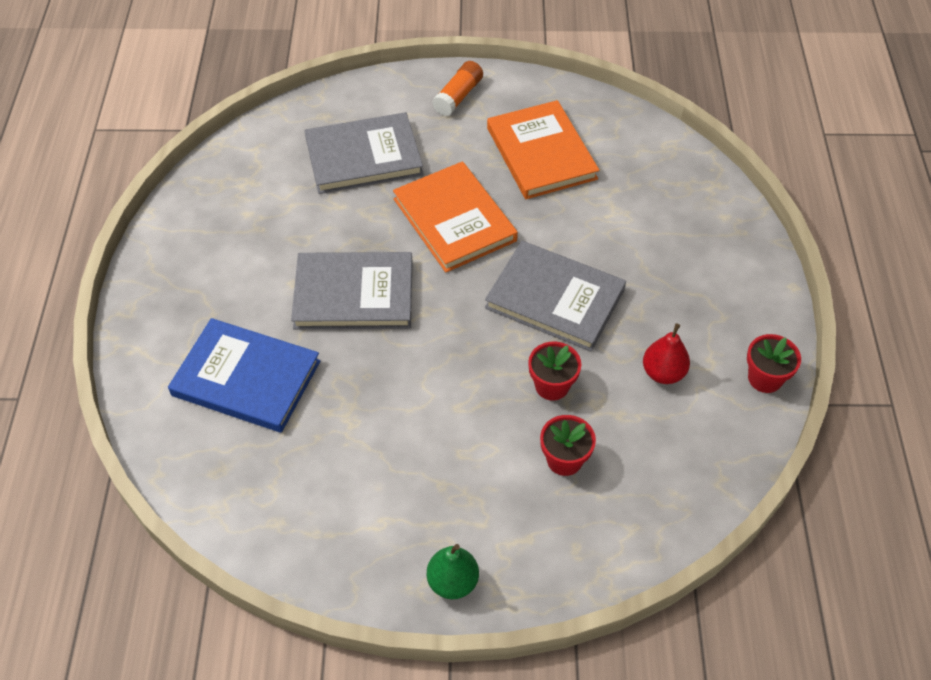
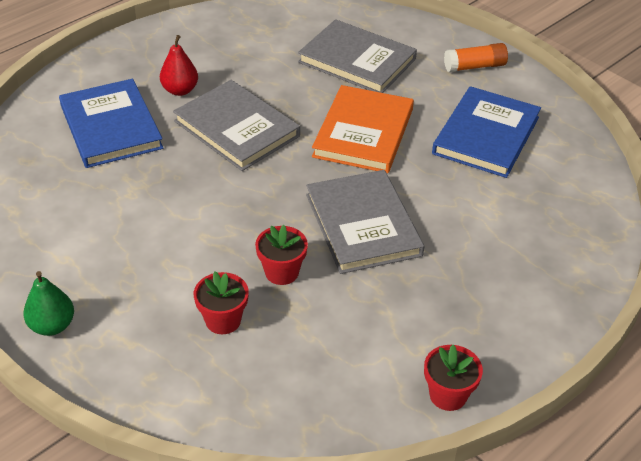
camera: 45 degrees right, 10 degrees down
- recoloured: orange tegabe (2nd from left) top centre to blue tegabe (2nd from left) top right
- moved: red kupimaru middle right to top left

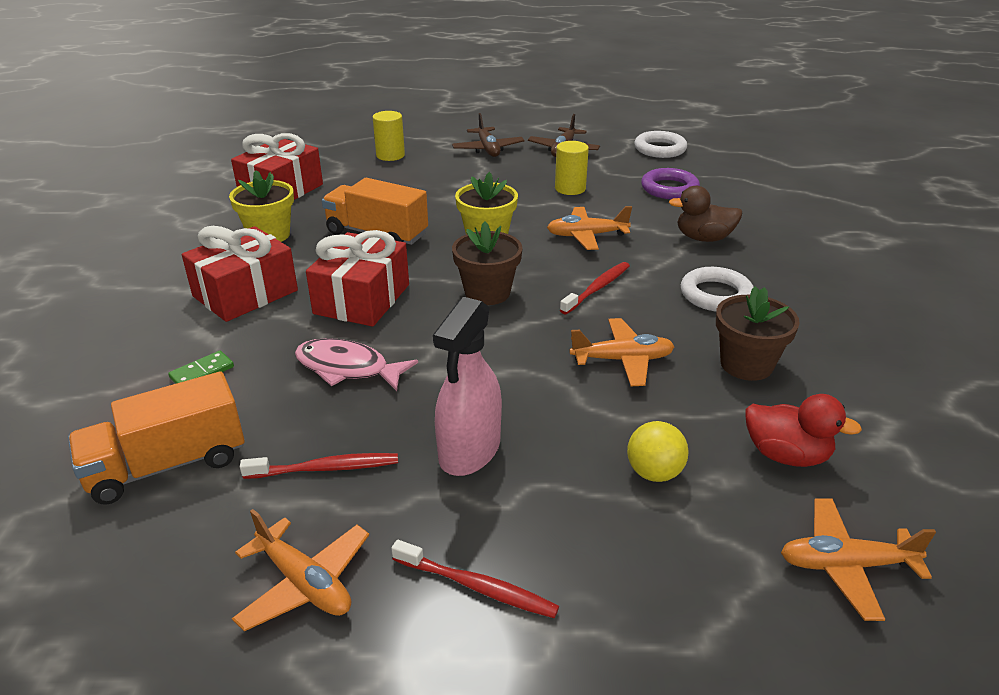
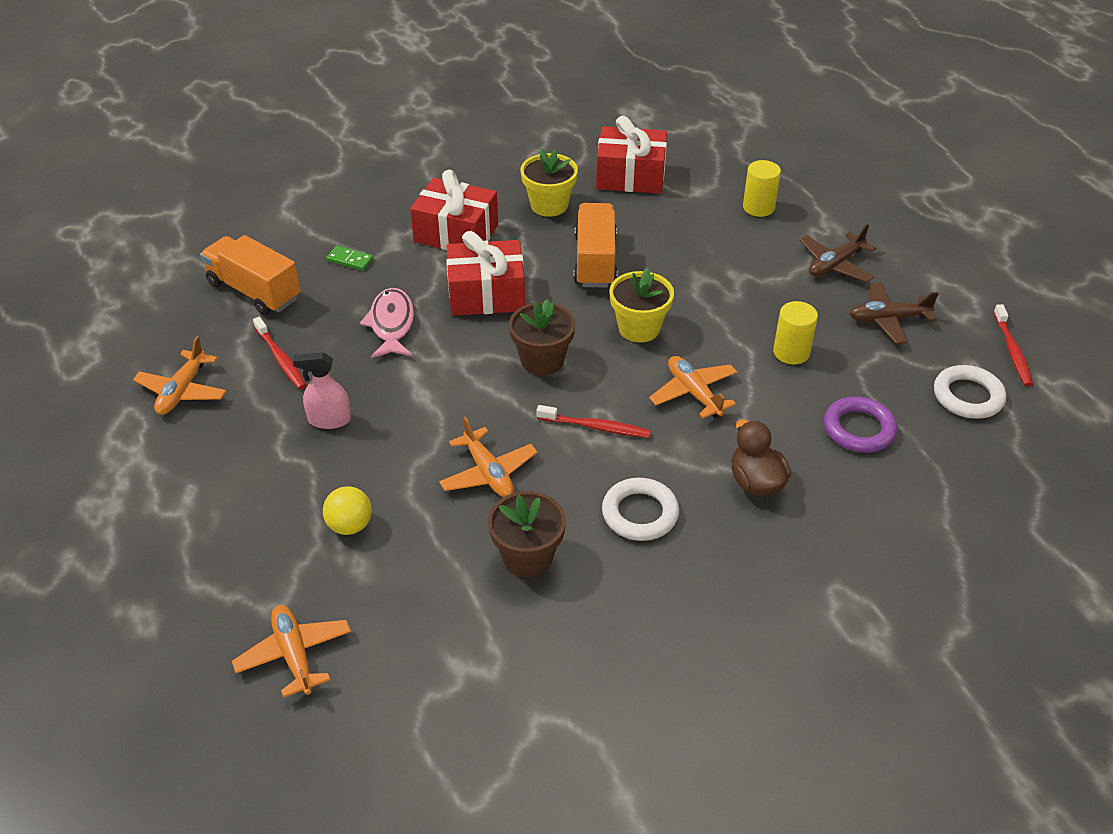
camera: 65 degrees right, 10 degrees up
- moved: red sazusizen (2nd from left in the first image) bottom centre to red sazusizen (3rd from left) middle right
- resized: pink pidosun centre = middle left x0.66
- removed: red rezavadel middle right

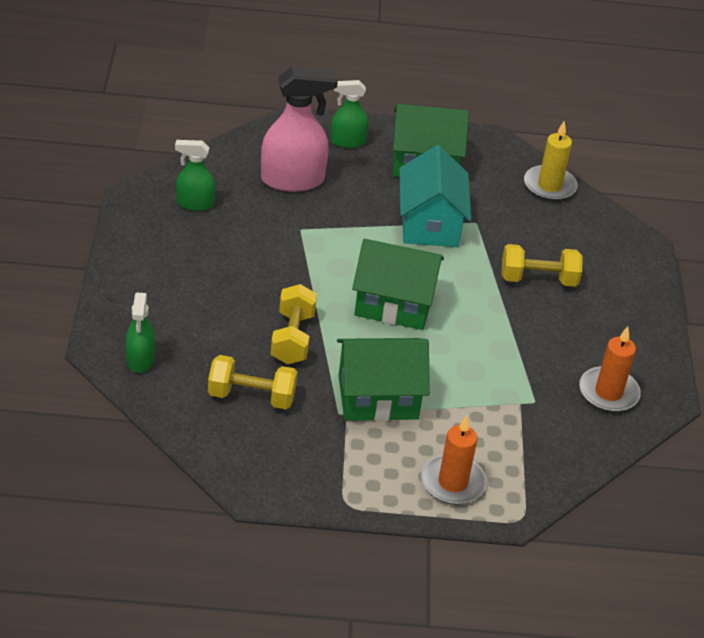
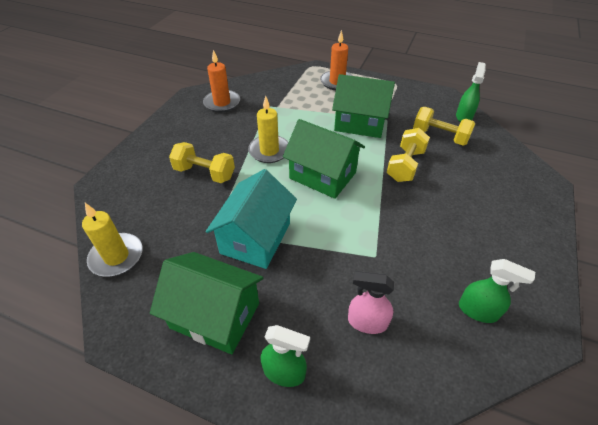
camera: 155 degrees left, 5 degrees up
- moved: green pidosun (1st from left in the first image) middle left to green pidosun (2nd from left) top right
- resized: pink pidosun top centre = bottom centre x0.58
- added: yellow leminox (2nd from left) top centre

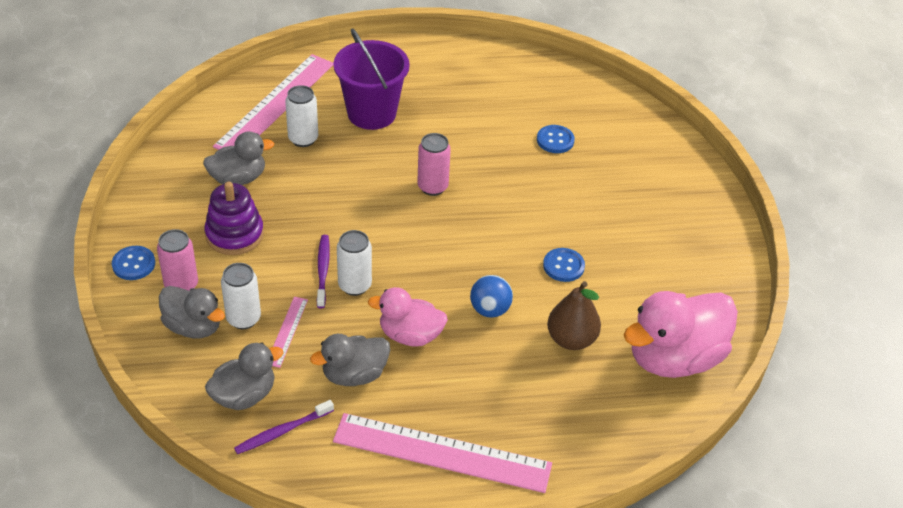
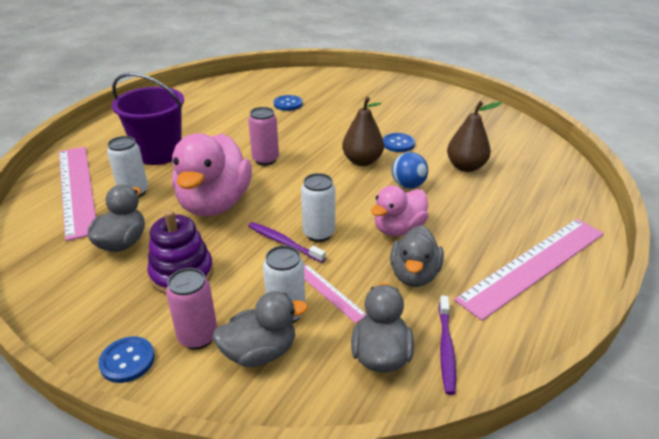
camera: 50 degrees left, 10 degrees down
- moved: pink rezavadel (2nd from left in the first image) middle right to pink rezavadel (1st from left) middle left
- added: brown kupimaru (1st from left) top centre

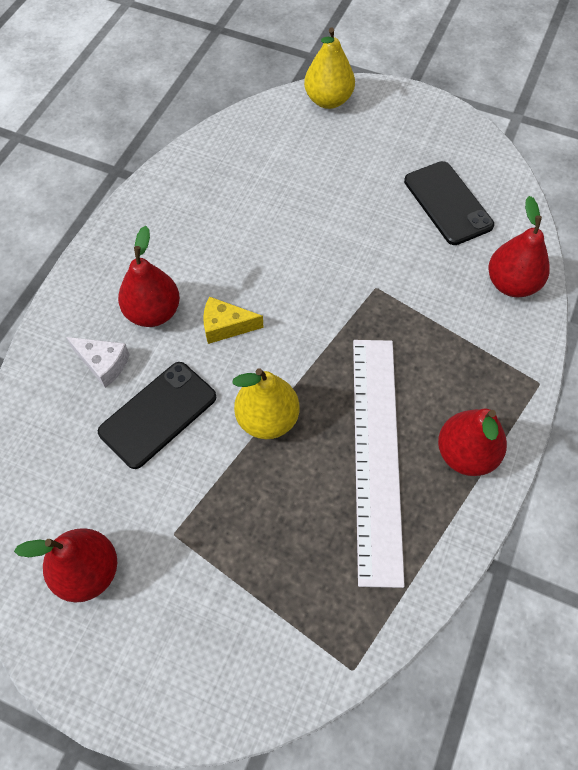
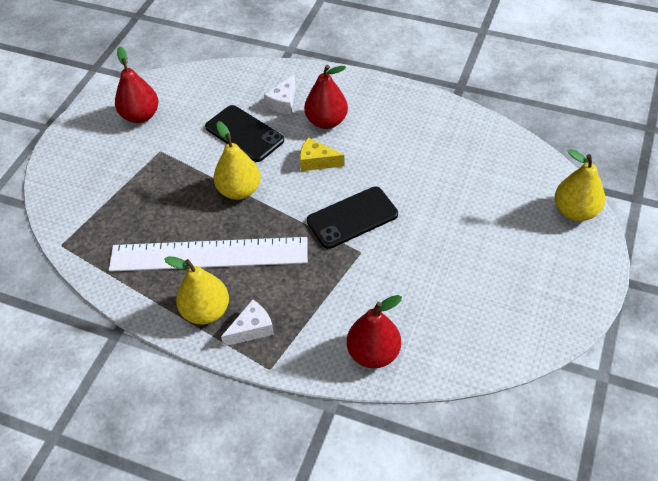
camera: 90 degrees right, 10 degrees down
- turned: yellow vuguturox centre = top centre 75 degrees counterclockwise
- moved: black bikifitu (2nd from left) top right to centre
- recoloured: red kupimaru (3rd from left) middle right to yellow kupimaru (1st from left) middle left
- added: white vuguturox (1st from left) bottom centre

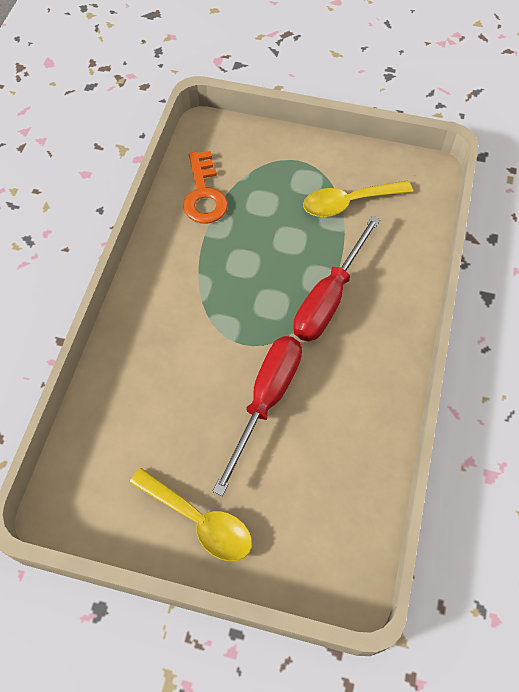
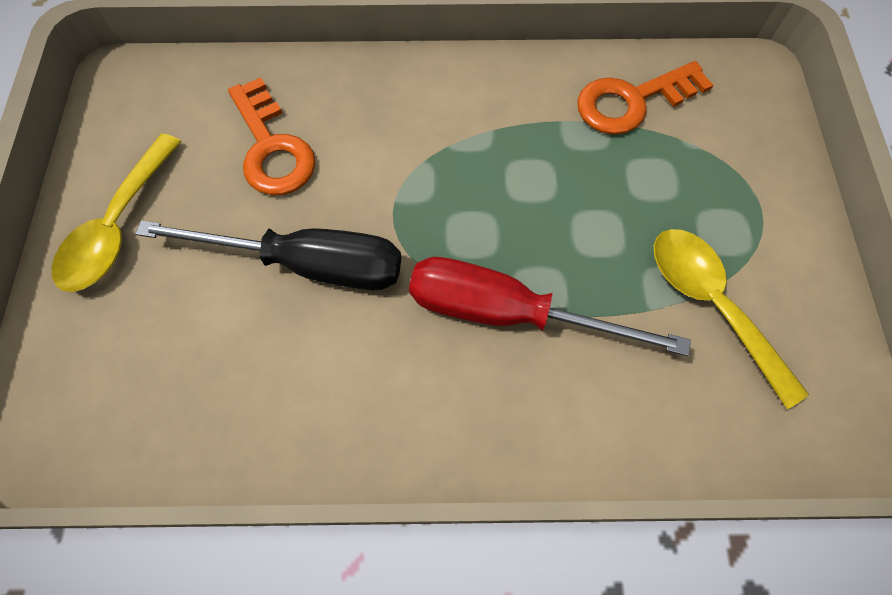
camera: 75 degrees right, 5 degrees up
- recoloured: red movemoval (1st from left) centre to black movemoval middle left
- added: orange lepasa (1st from left) top left

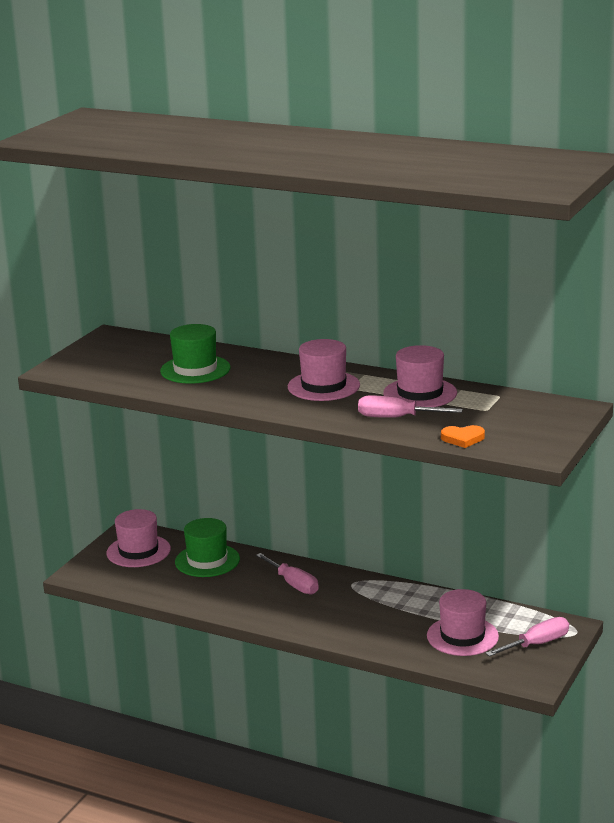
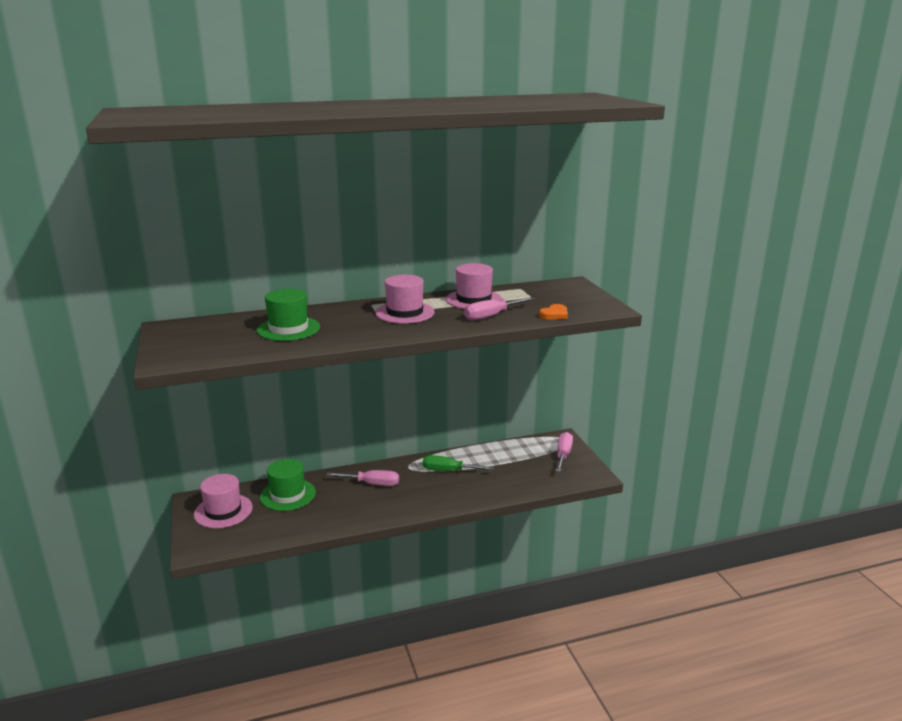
camera: 45 degrees left, 0 degrees up
- removed: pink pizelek (4th from left) bottom right
- added: green movemoval centre

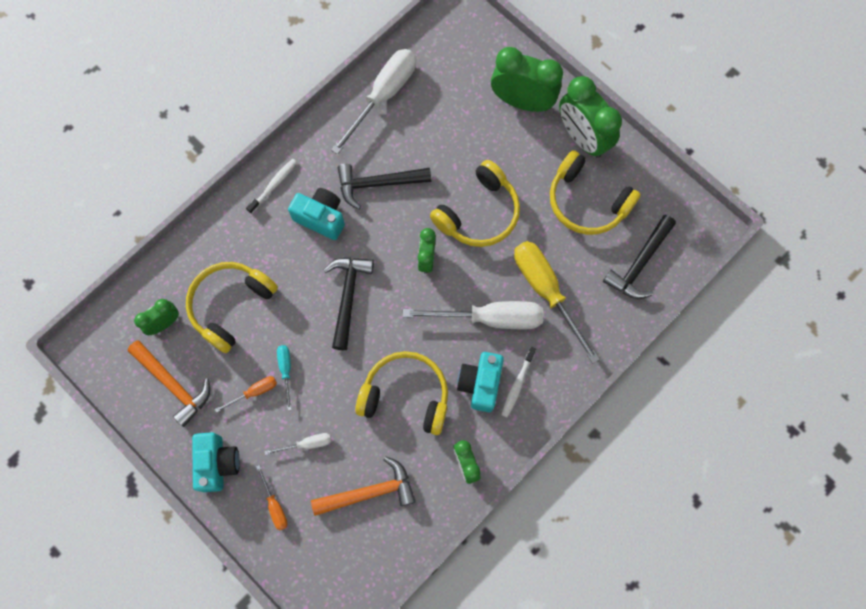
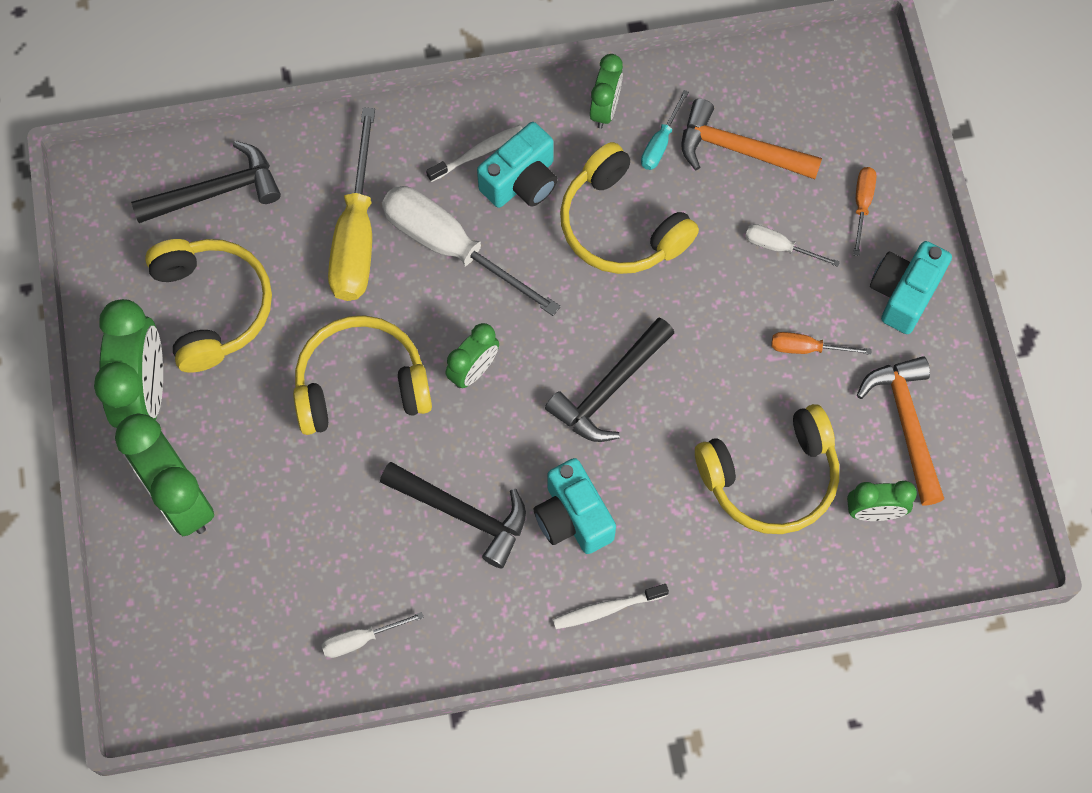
camera: 145 degrees left, 5 degrees down
- moved: turquoise movemoval middle left to top centre
- resized: white movemoval (2nd from left in the first image) top centre = bottom centre x0.47

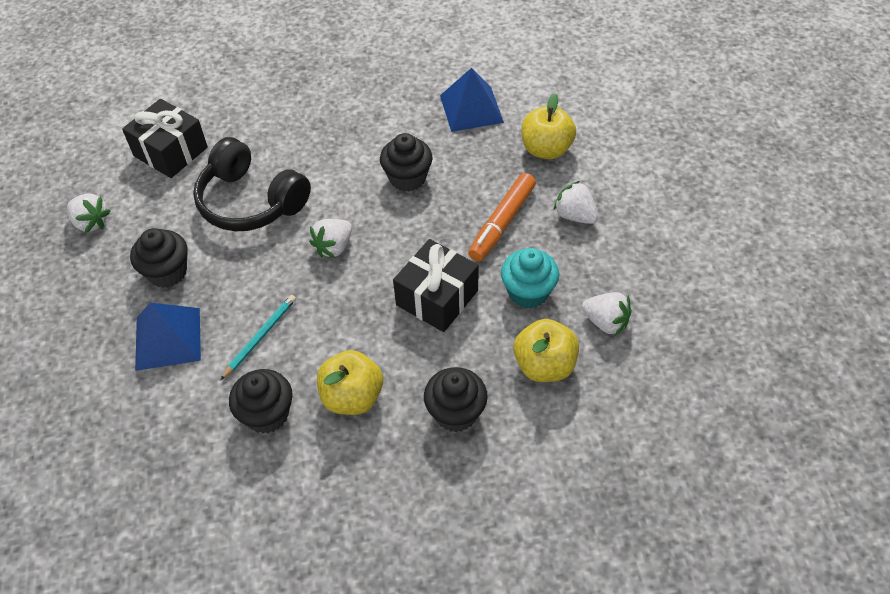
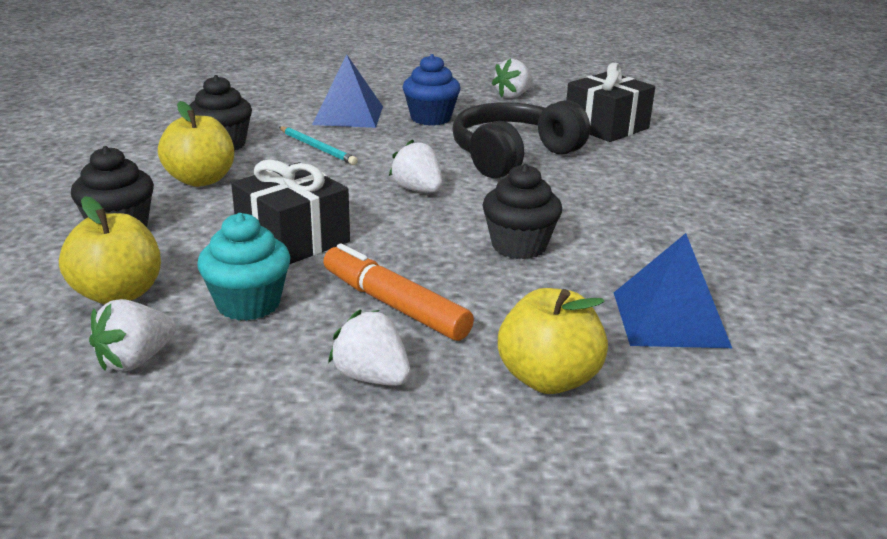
camera: 100 degrees right, 25 degrees down
- recoloured: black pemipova (1st from left) middle left to blue pemipova top centre
- turned: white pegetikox (3rd from left in the first image) centre = centre 105 degrees counterclockwise

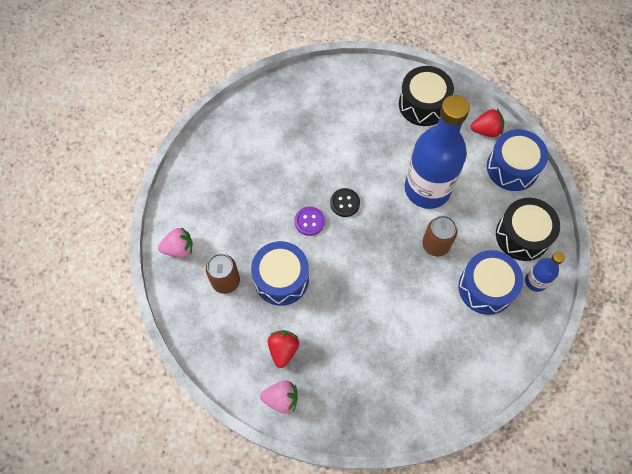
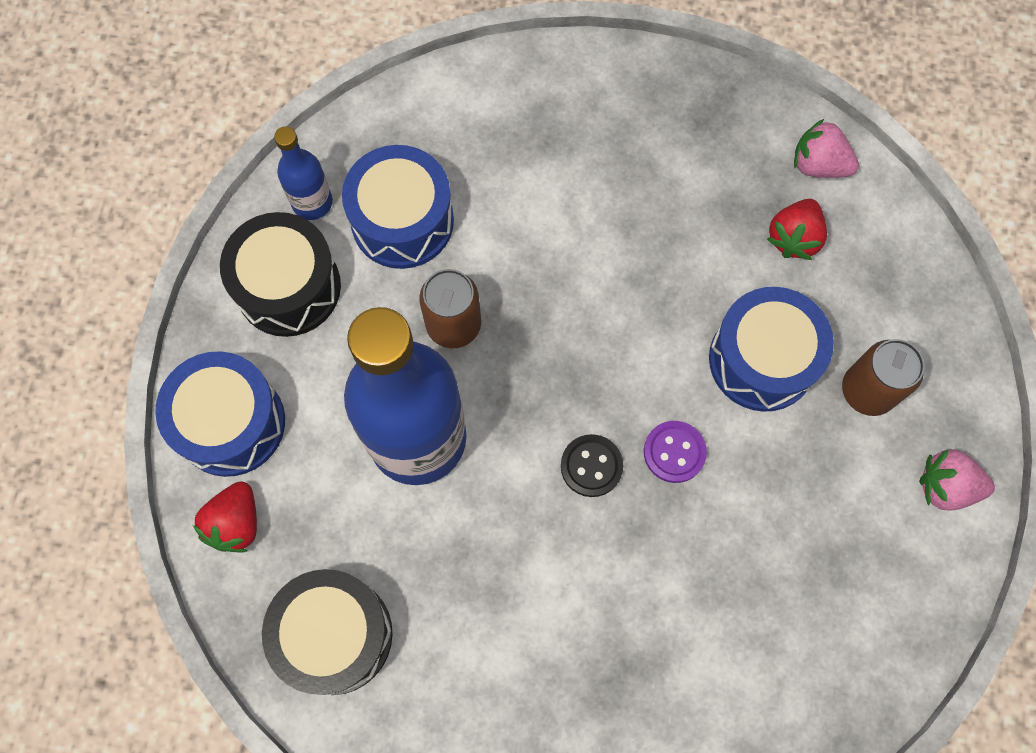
camera: 160 degrees left, 5 degrees up
- turned: red pegetikox (2nd from left in the first image) top right = bottom left 90 degrees counterclockwise

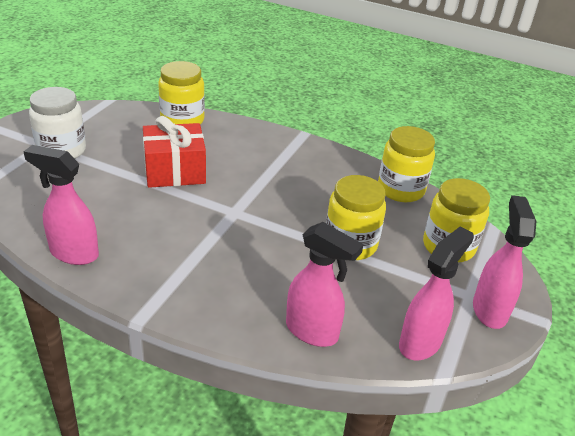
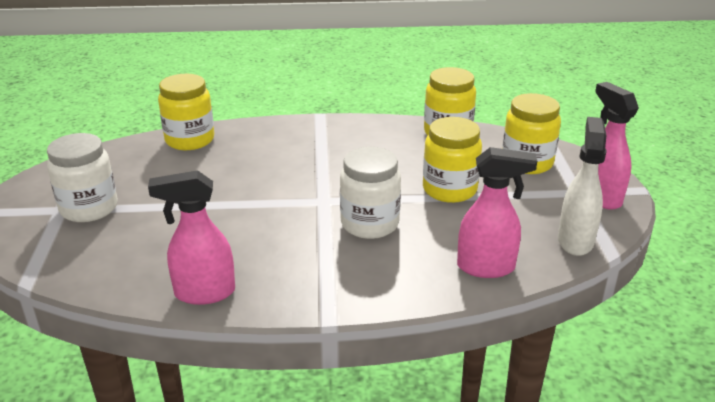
camera: 25 degrees left, 5 degrees down
- removed: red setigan middle left
- recoloured: pink pidosun (3rd from left) bottom right to white pidosun middle right
- added: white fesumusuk (2nd from left) centre

